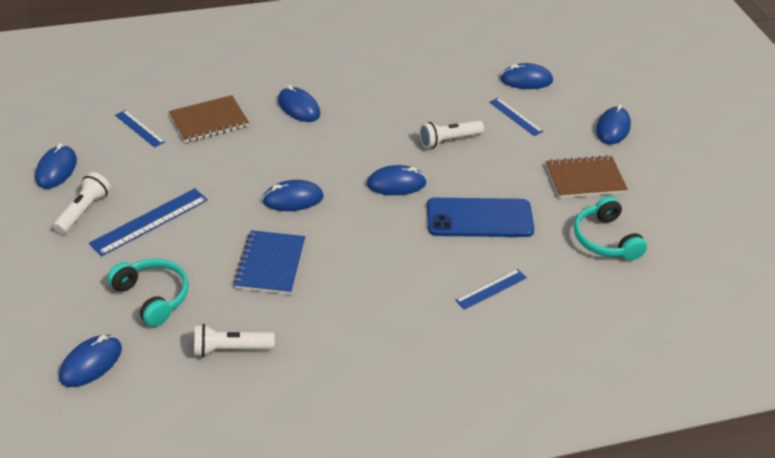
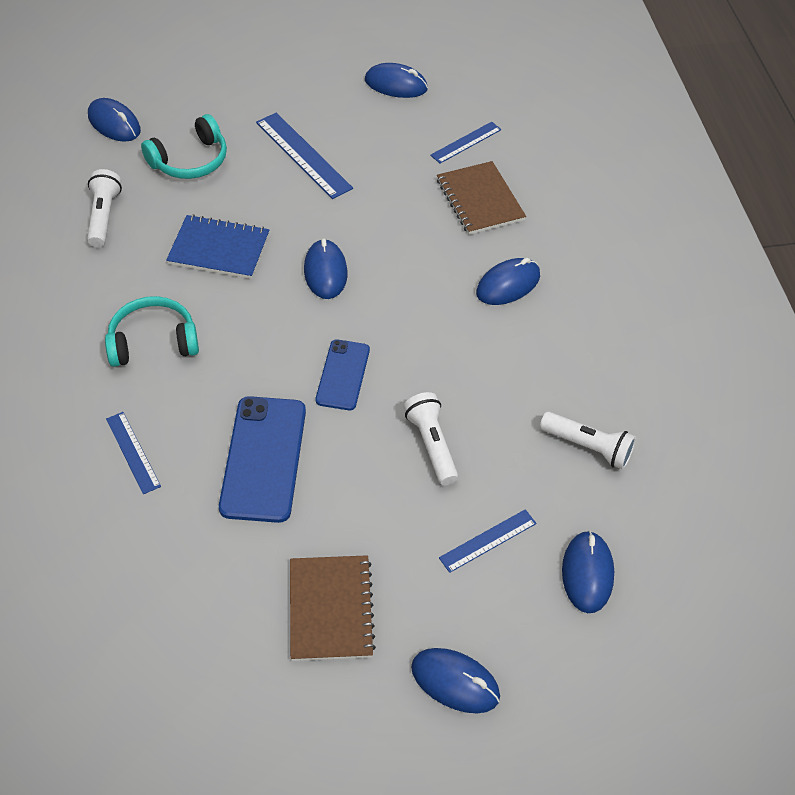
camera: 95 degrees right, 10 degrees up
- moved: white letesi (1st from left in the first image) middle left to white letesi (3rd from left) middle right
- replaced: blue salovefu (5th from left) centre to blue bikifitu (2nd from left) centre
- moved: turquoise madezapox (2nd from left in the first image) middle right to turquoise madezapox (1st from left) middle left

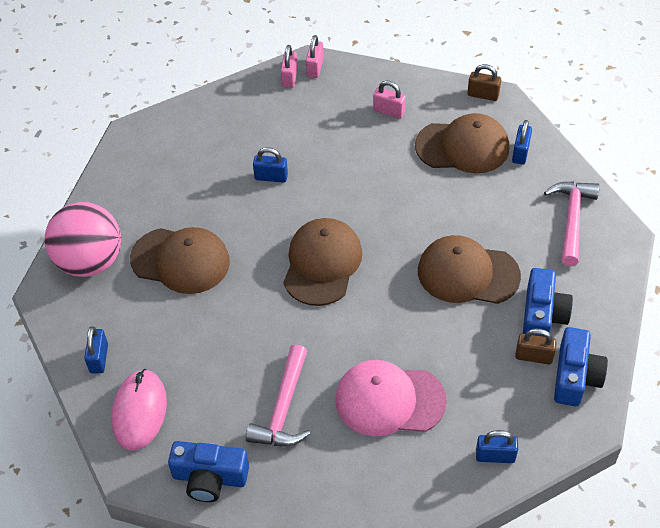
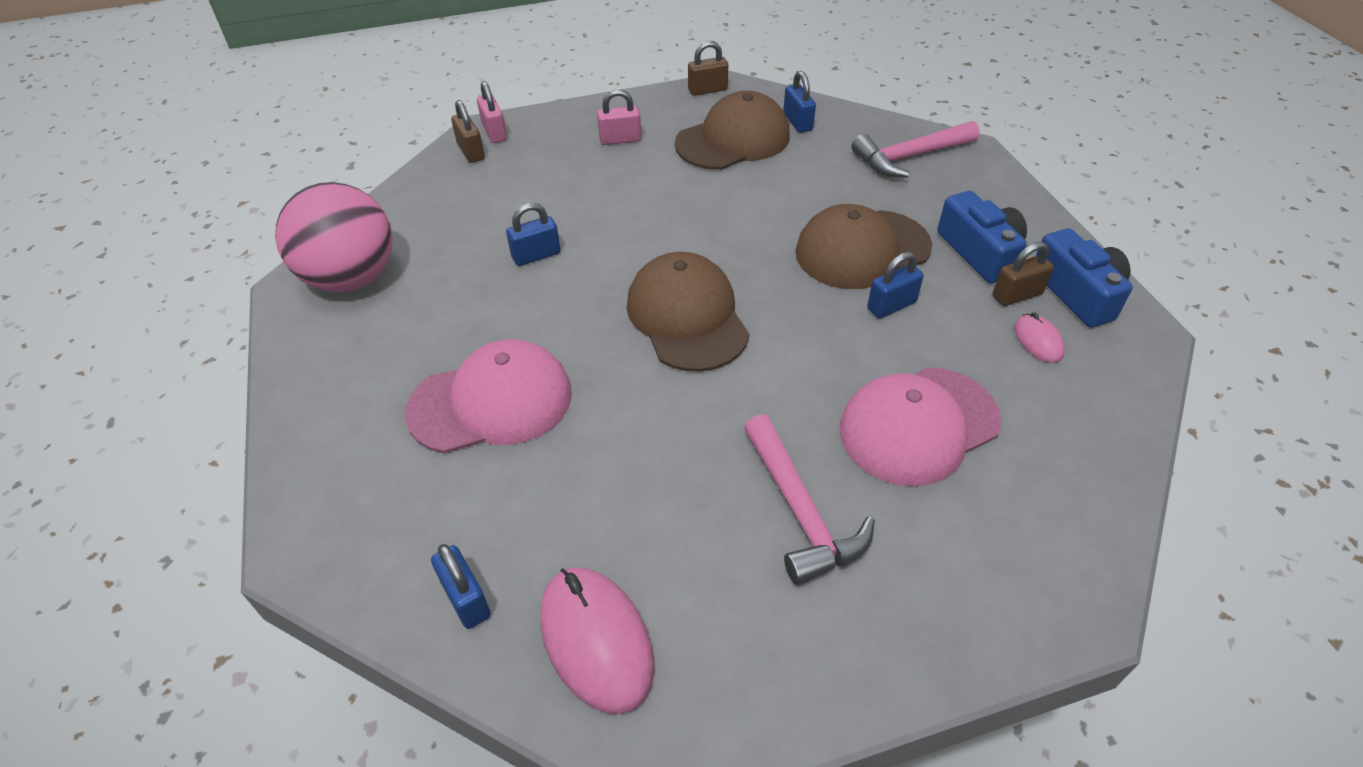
camera: 35 degrees left, 5 degrees down
- moved: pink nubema middle left to top left
- recoloured: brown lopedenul (1st from left) middle left to pink lopedenul (1st from left) centre
- removed: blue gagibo (1st from left) bottom left
- recoloured: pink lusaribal (1st from left) top centre to brown lusaribal (1st from left) top centre
- moved: blue lusaribal (3rd from left in the first image) bottom right to blue lusaribal (4th from left) centre
- turned: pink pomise (2nd from left) middle right = top right 90 degrees counterclockwise
- added: pink salovefu (2nd from left) middle right

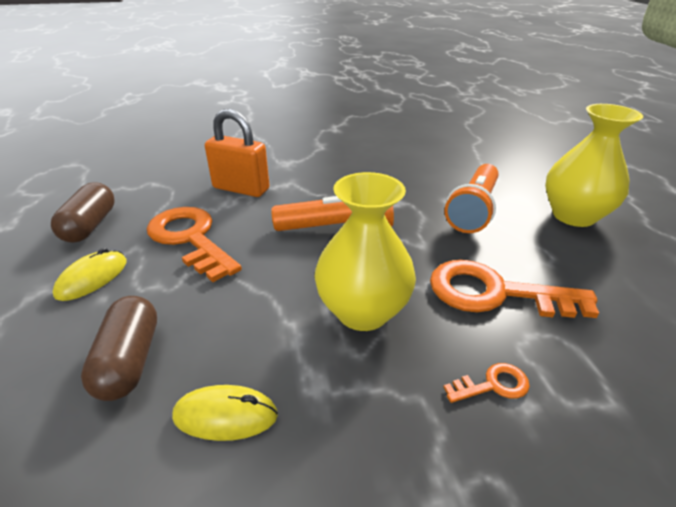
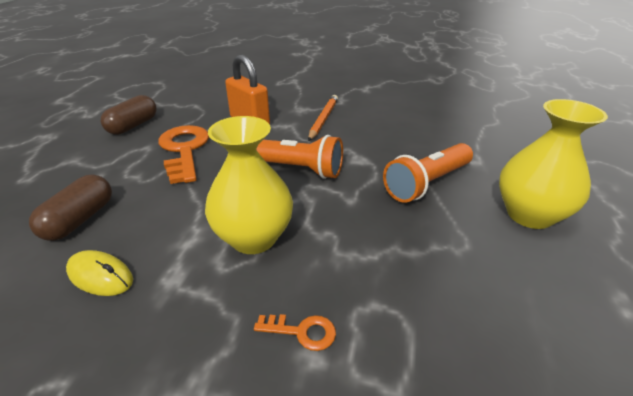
camera: 25 degrees right, 0 degrees up
- removed: yellow salovefu (1st from left) middle left
- removed: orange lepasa (3rd from left) middle right
- added: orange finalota top centre

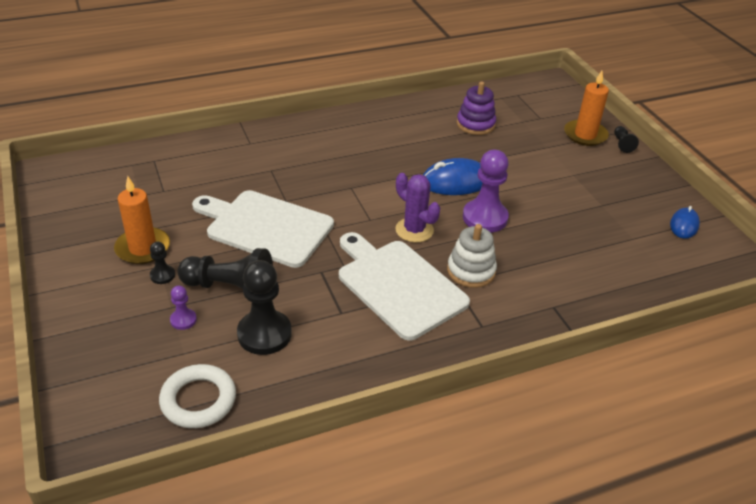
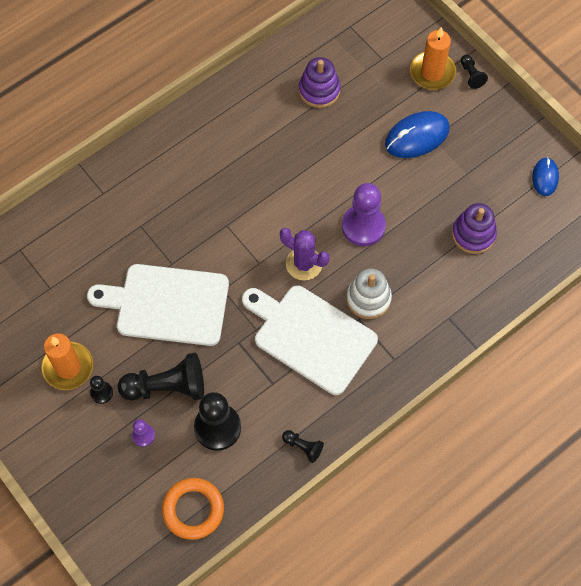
camera: 15 degrees left, 25 degrees up
- recoloured: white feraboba bottom left to orange feraboba bottom left
- moved: blue salovefu (1st from left) centre to top right
- added: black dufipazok (4th from left) bottom centre
- added: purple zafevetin (2nd from left) middle right

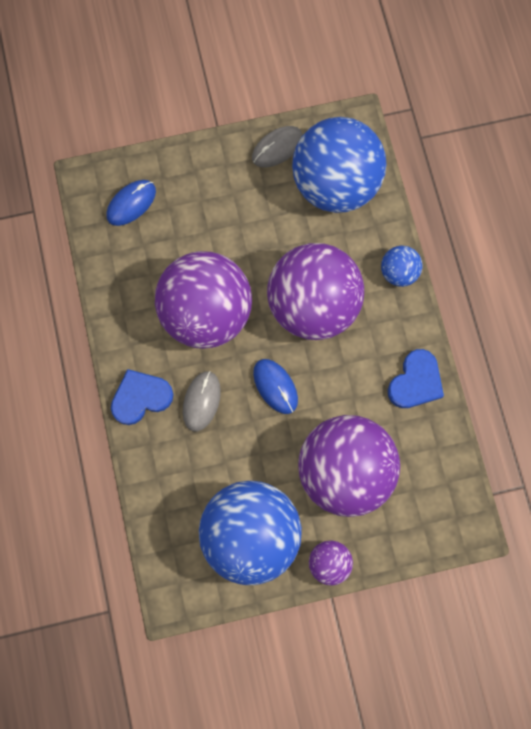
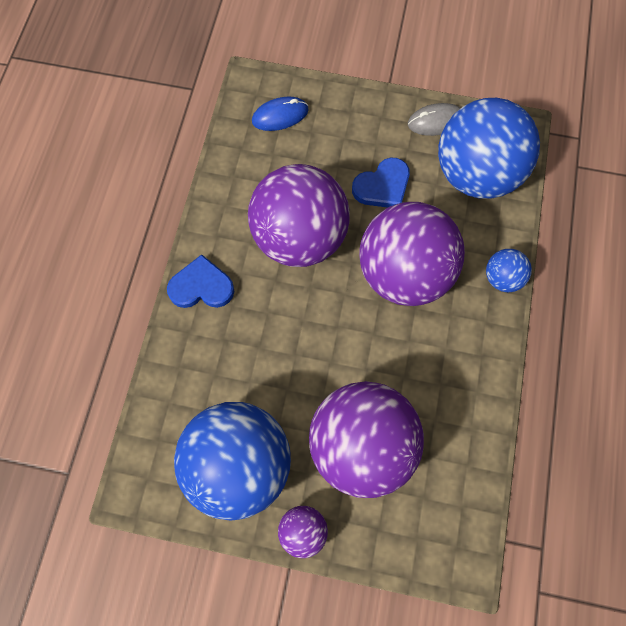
camera: 25 degrees right, 5 degrees down
- removed: grey salovefu (1st from left) centre
- removed: blue salovefu (2nd from left) centre
- moved: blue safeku (2nd from left) middle right to top centre

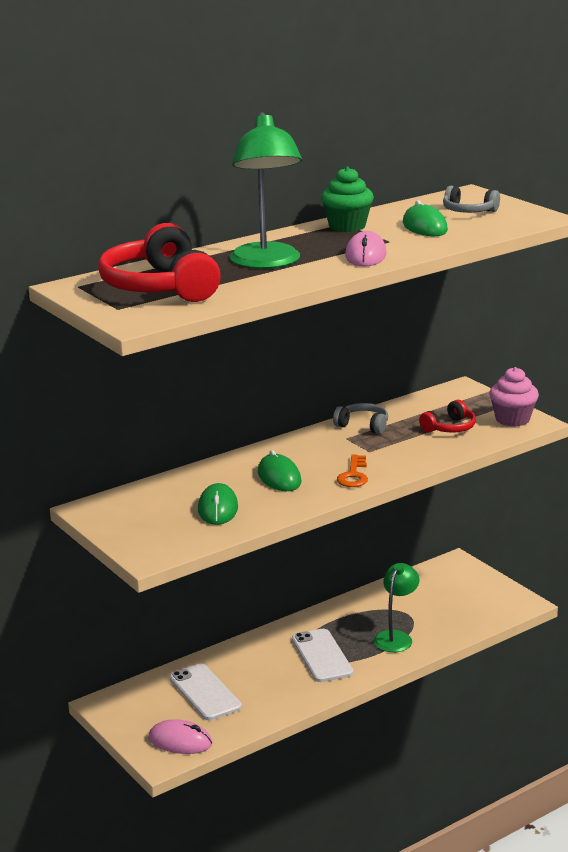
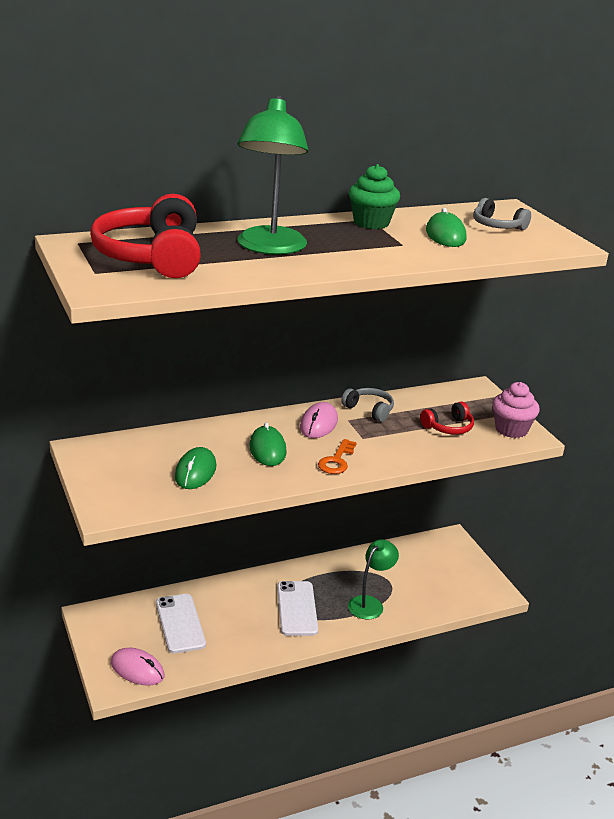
camera: 10 degrees right, 5 degrees up
- moved: pink salovefu (2nd from left) top centre to centre

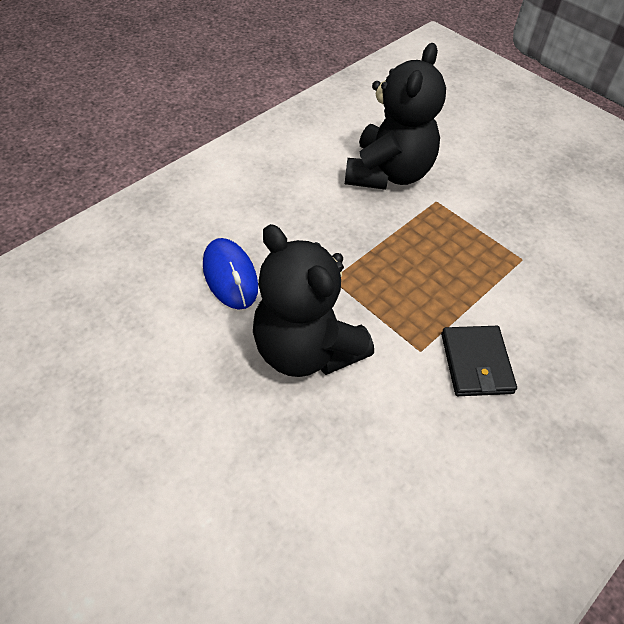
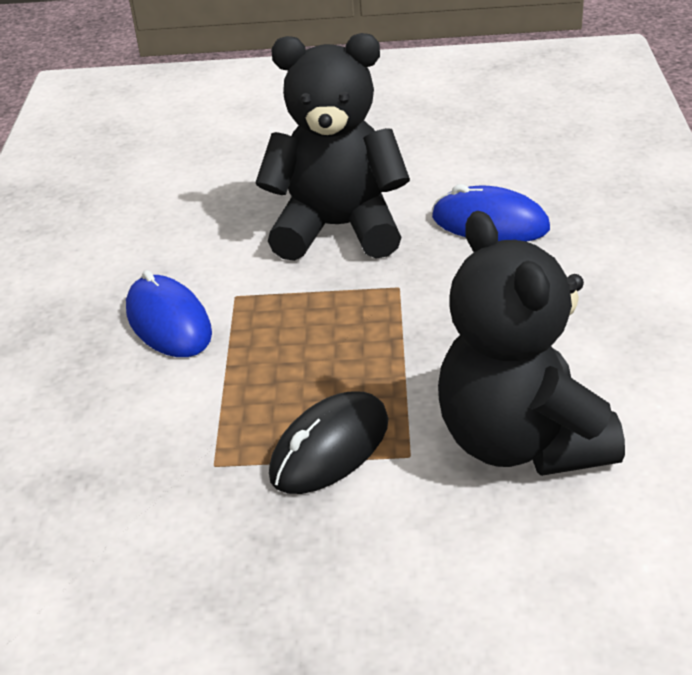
camera: 140 degrees right, 15 degrees down
- replaced: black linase middle right to blue salovefu (1st from left) middle left
- added: black salovefu centre

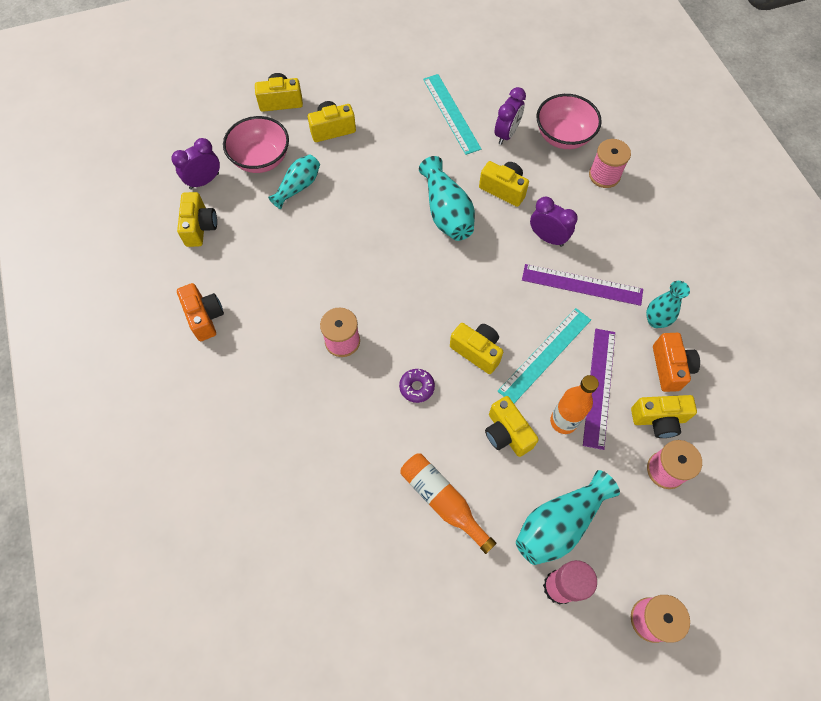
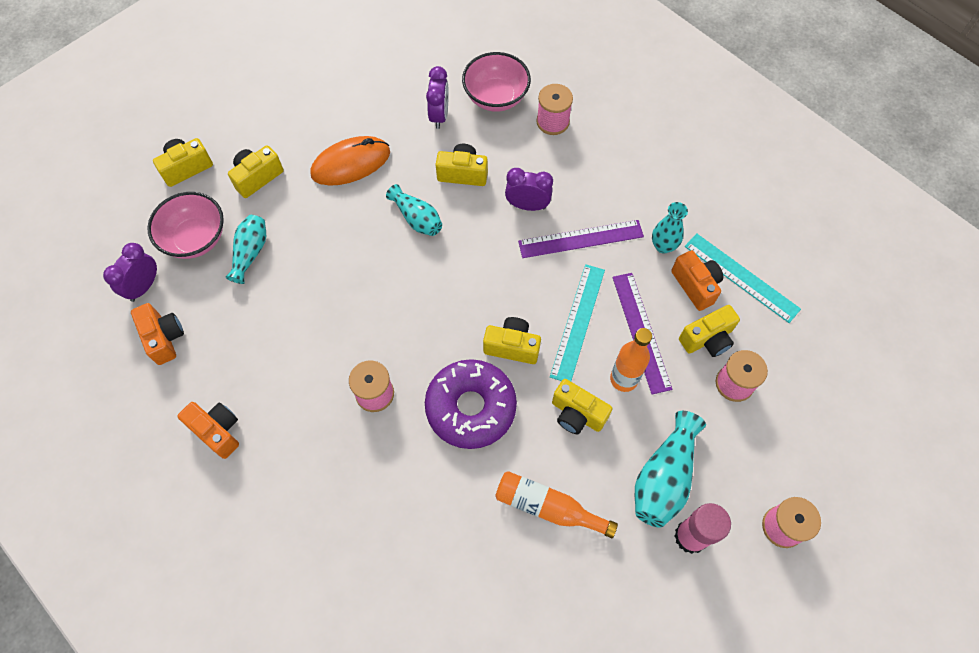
camera: 25 degrees left, 0 degrees up
- recoloured: yellow gagibo (1st from left) top left to orange gagibo (1st from left) middle left
- resized: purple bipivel centre = centre x2.40
- resized: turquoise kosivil (2nd from left) top centre = top centre x0.66
- moved: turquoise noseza (1st from left in the first image) top centre to turquoise noseza (2nd from left) middle right
- added: orange salovefu top centre

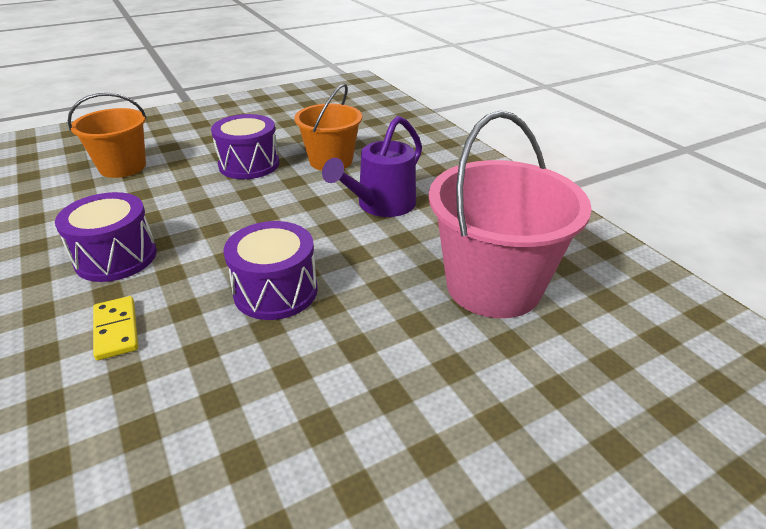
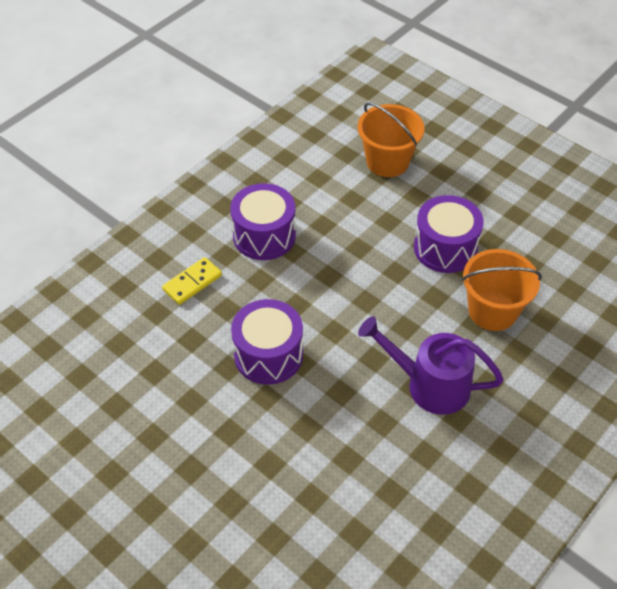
camera: 70 degrees right, 15 degrees up
- removed: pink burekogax centre

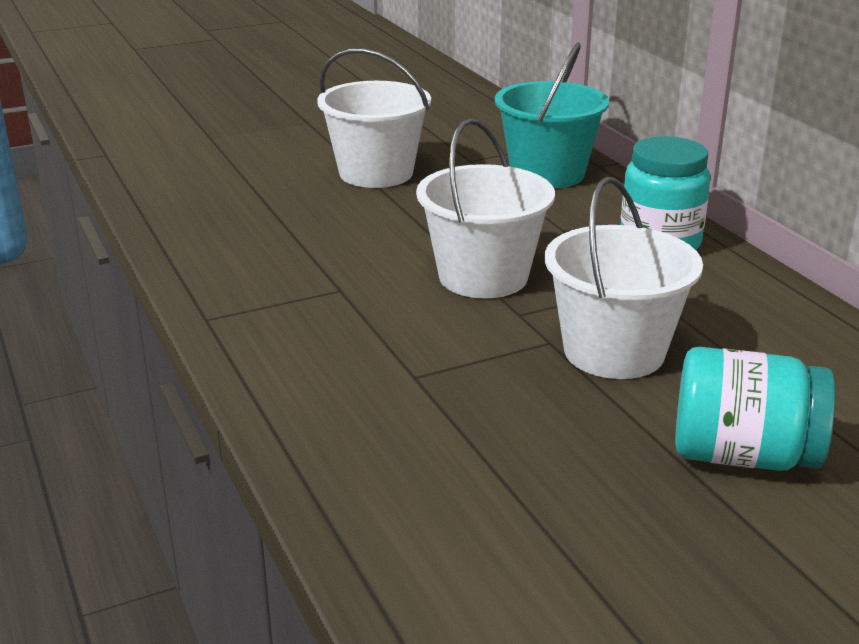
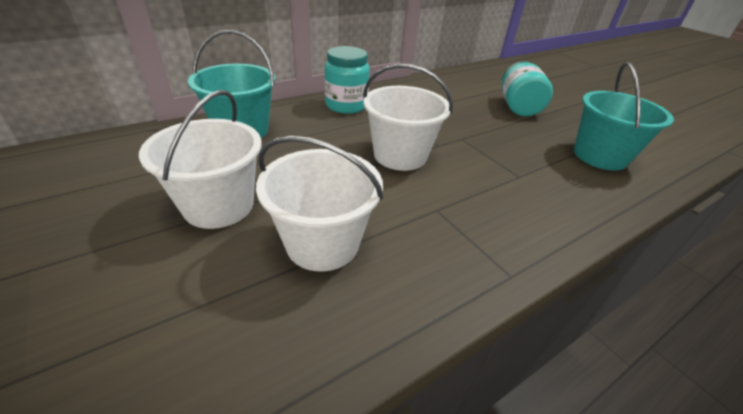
camera: 100 degrees left, 10 degrees up
- moved: white burekogax (3rd from left in the first image) middle right to white burekogax (2nd from left) centre
- added: turquoise burekogax (2nd from left) top right

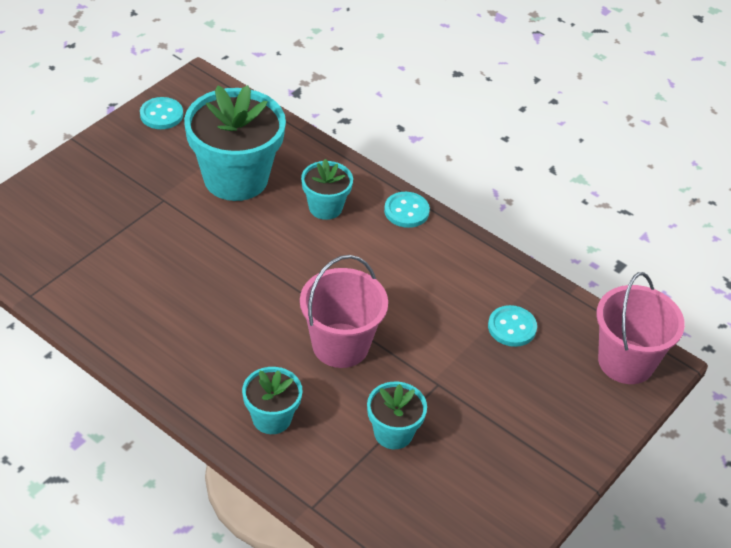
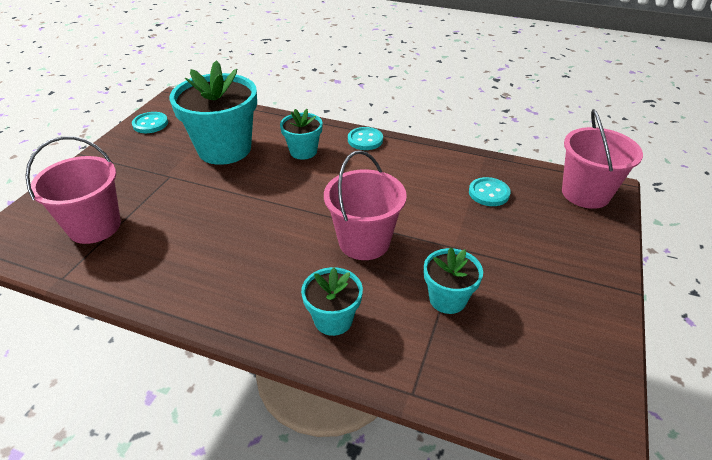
camera: 15 degrees left, 5 degrees down
- added: pink burekogax (1st from left) middle left

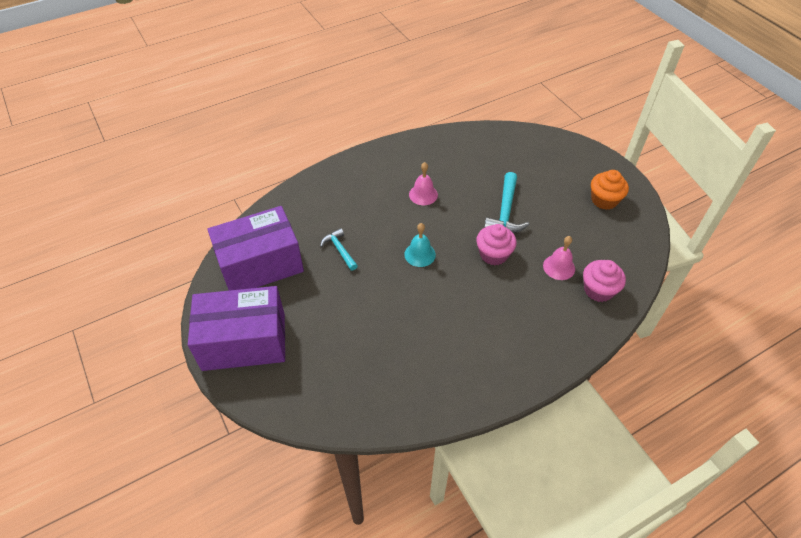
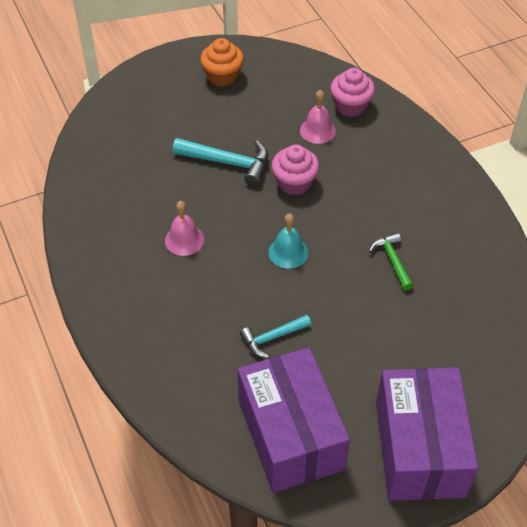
camera: 85 degrees left, 0 degrees up
- added: green pomise middle right

